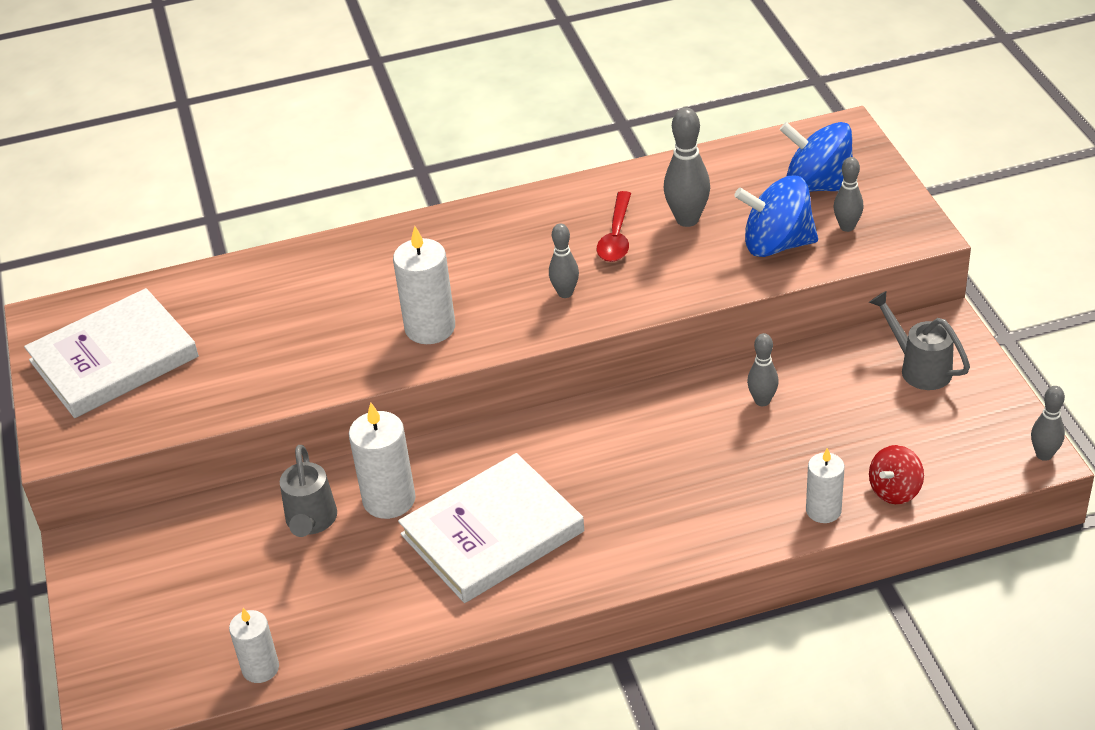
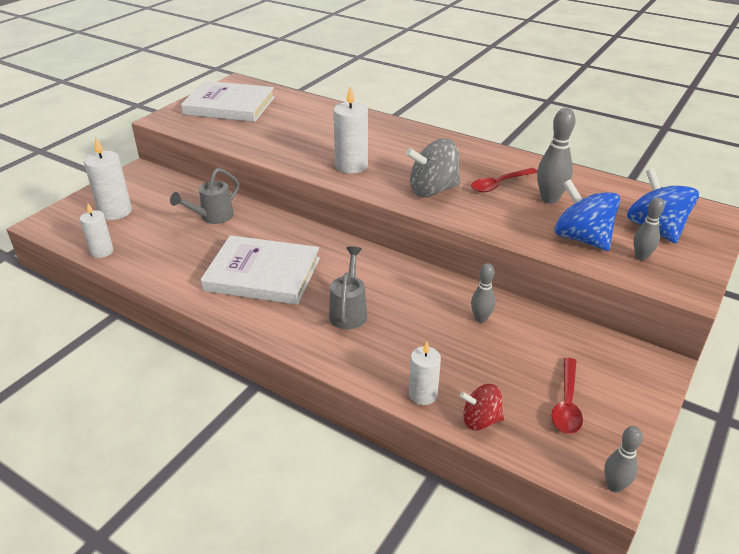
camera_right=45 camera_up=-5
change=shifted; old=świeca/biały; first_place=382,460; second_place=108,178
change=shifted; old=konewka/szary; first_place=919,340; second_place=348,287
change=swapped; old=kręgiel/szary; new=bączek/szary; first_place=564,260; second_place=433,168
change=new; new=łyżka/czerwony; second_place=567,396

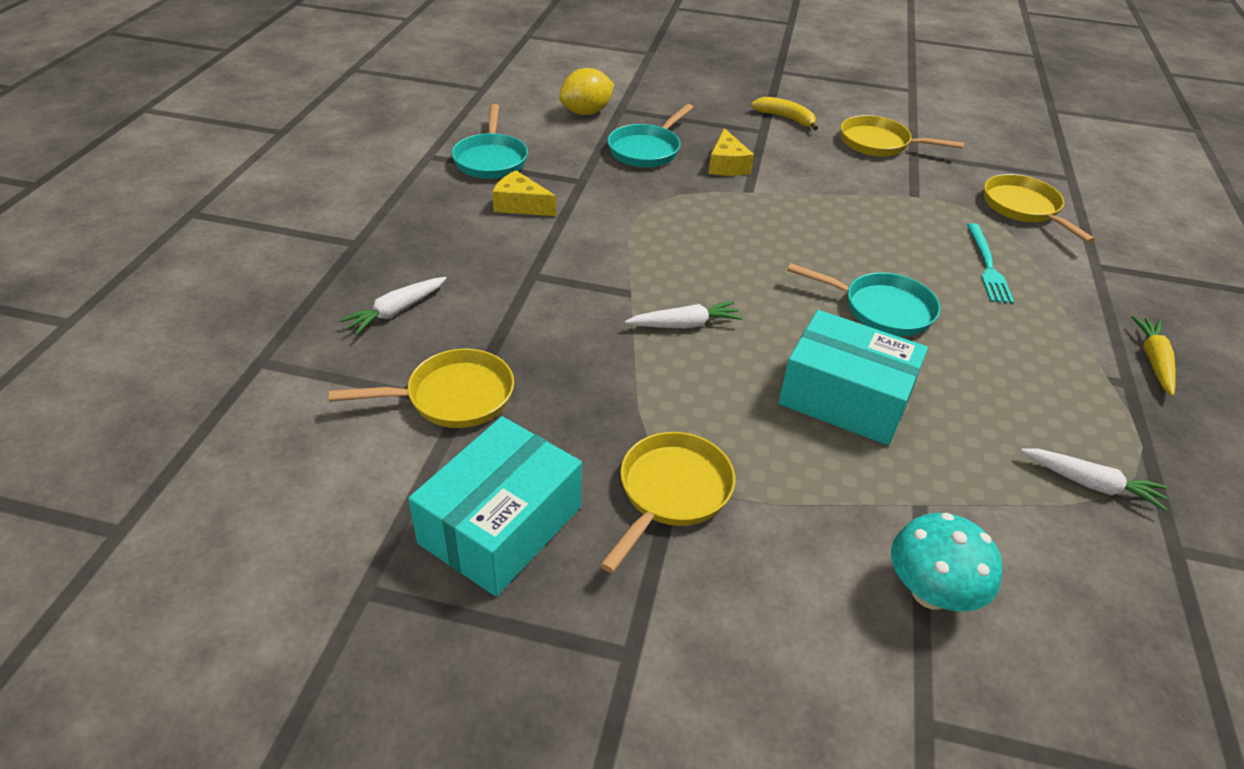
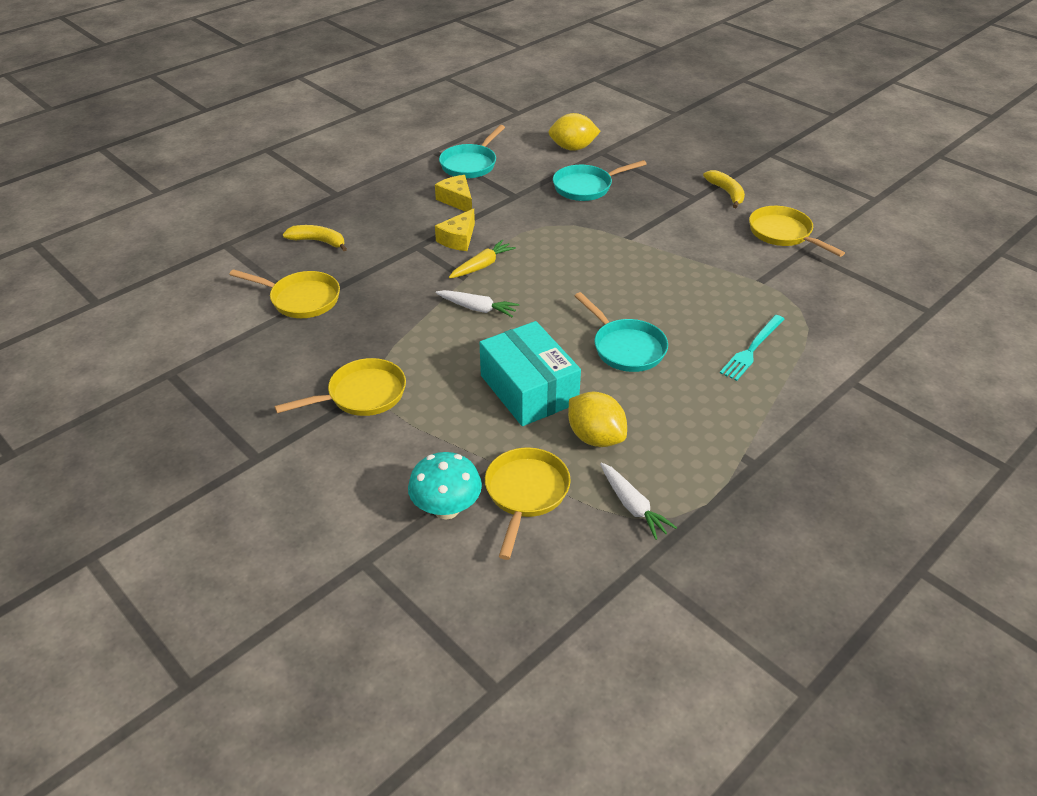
camera_right=35 camera_up=0
change=swapped; old=marchewka/biały; new=banan/żółty; first_place=392,306; second_place=315,238
change=shifted; old=ser/żółty; first_place=731,152; second_place=455,229
change=shifted; old=marchewka/żółty; first_place=1153,356; second_place=482,259
change=shifted; old=patelnia/żółty; first_place=1039,208; second_place=528,503
change=new; new=cytryna/żółty; second_place=597,419
change=gone; old=pudełko/turkusowy; first_place=495,506

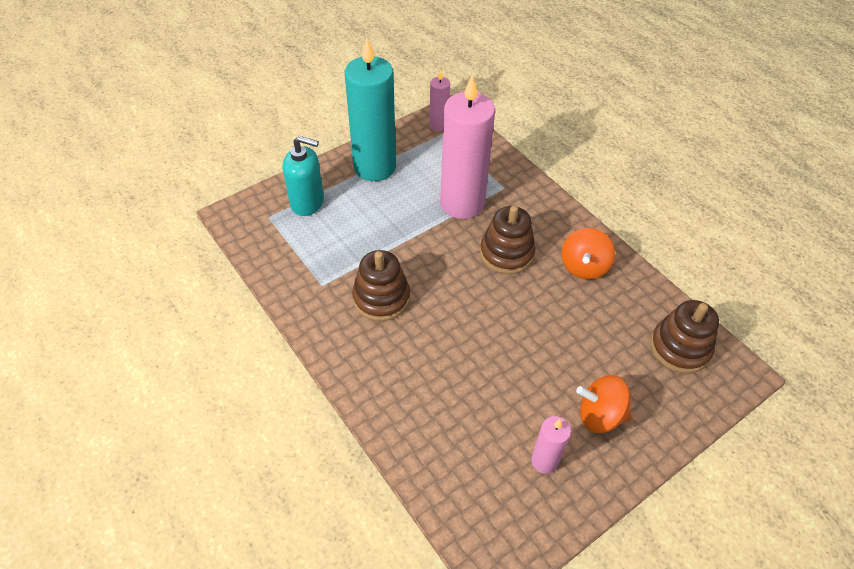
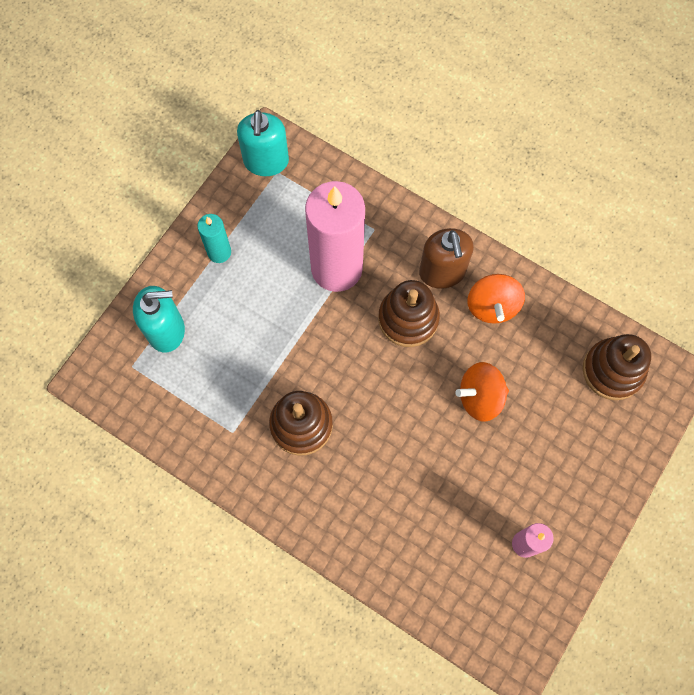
camera_right=-20 camera_up=20
change=scaled; old=świeca/turkusowy; first_place=370,109; second_place=214,238; factor=0.47
change=swapped; old=świeca/różowy; new=dozownik mydła/turkusowy; first_place=439,100; second_place=263,143
change=new; new=dozownik mydła/brązowy; second_place=446,258
change=shifted; old=bączek/pomarańczowy; first_place=603,404; second_place=482,392

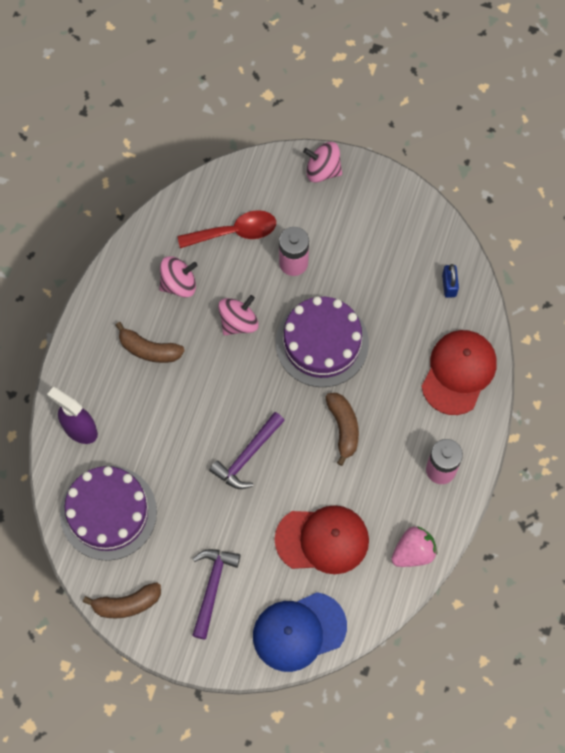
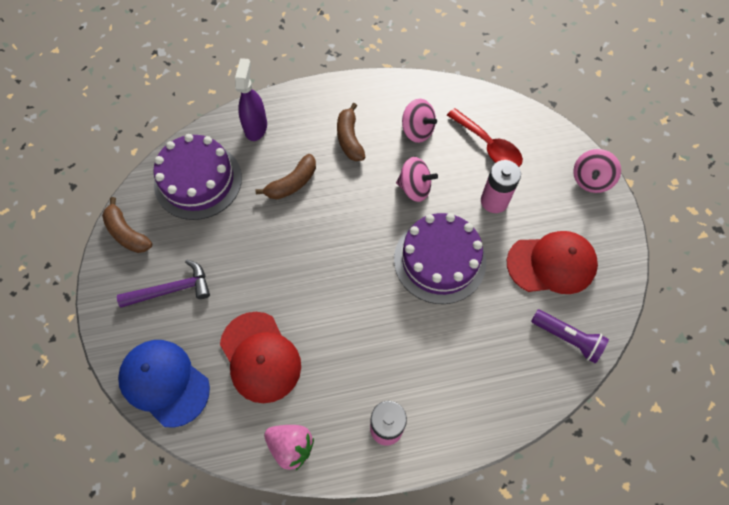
camera_right=60 camera_up=-5
change=shifted; old=banan/brązowy; first_place=342,429; second_place=286,176
change=shifted; old=czapka/czerwony; first_place=459,372; second_place=552,262
change=swapped; old=kłódka/niebieski; new=latarka/fioletowy; first_place=450,281; second_place=570,337
change=rotated; old=bączek/różowy; first_place=322,162; second_place=597,171; degrees=-135
change=gone; old=młotek/fioletowy; first_place=247,450

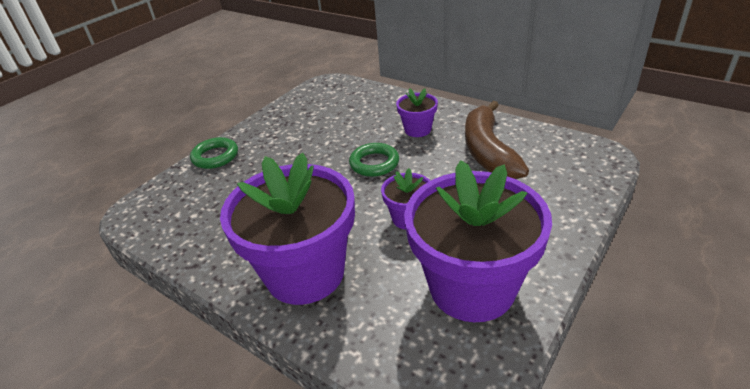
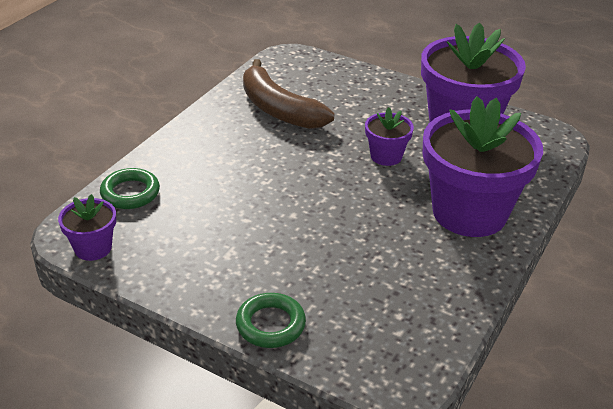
camera_right=-100 camera_up=0
change=shifted; old=doniczka/fioletowy; first_place=417,112; second_place=87,227
change=shifted; old=pierścień/zielony; first_place=374,160; second_place=130,188
change=rotated; old=banan/brązowy; first_place=497,140; second_place=288,94; degrees=60

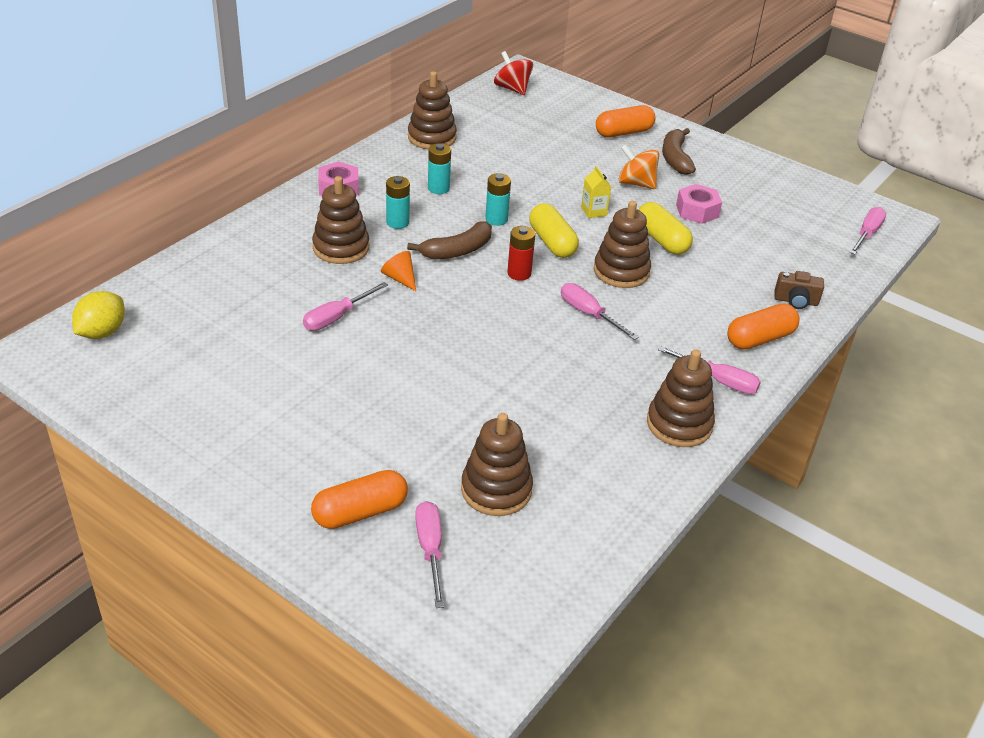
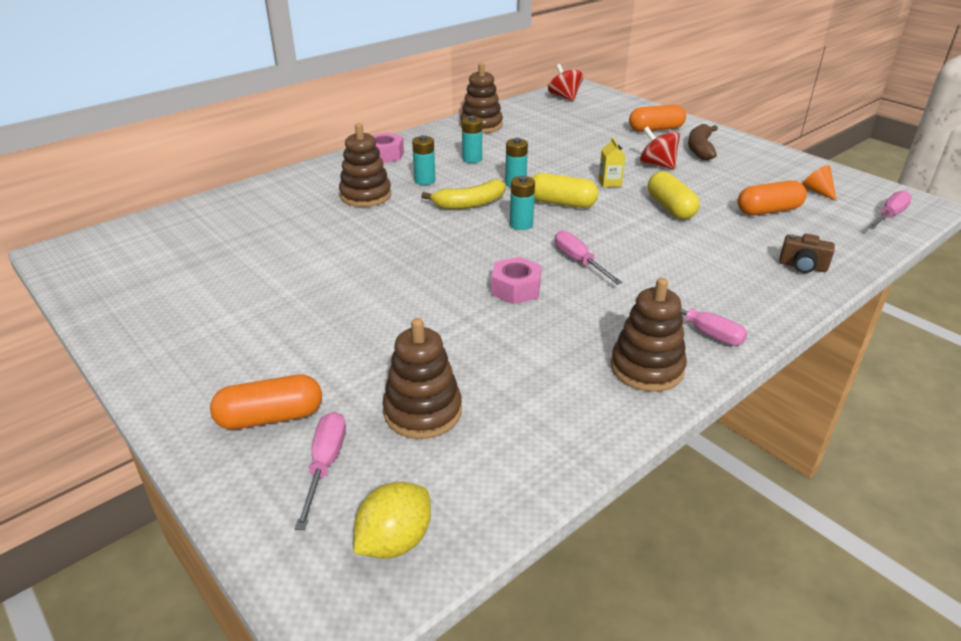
camera_right=15 camera_up=-5
change=shifted; old=cytryna/żółty; first_place=98,315; second_place=392,520
change=repainted; old=banan/brązowy; new=banan/żółty; first_place=449,240; second_place=463,194
change=shifted; old=nakrętka/różowy; first_place=699,204; second_place=516,280
change=repainted; old=bateria/czerwony; new=bateria/turkusowy; first_place=521,253; second_place=522,203
change=rotated; old=kapsułka/żółty; first_place=554,230; second_place=565,190; degrees=-60
change=repainted; old=bączek/pomarańczowy; new=bączek/czerwony; first_place=639,167; second_place=660,147
change=shifted; old=kapsułka/pomarańczowy; first_place=763,326; second_place=772,197
change=shifted; old=stożek/pomarańczowy; first_place=398,271; second_place=820,183
change=gone; old=śrubokręt/różowy; first_place=345,306
change=gone; old=zabawka nakładanka/brązowy; first_place=622,244

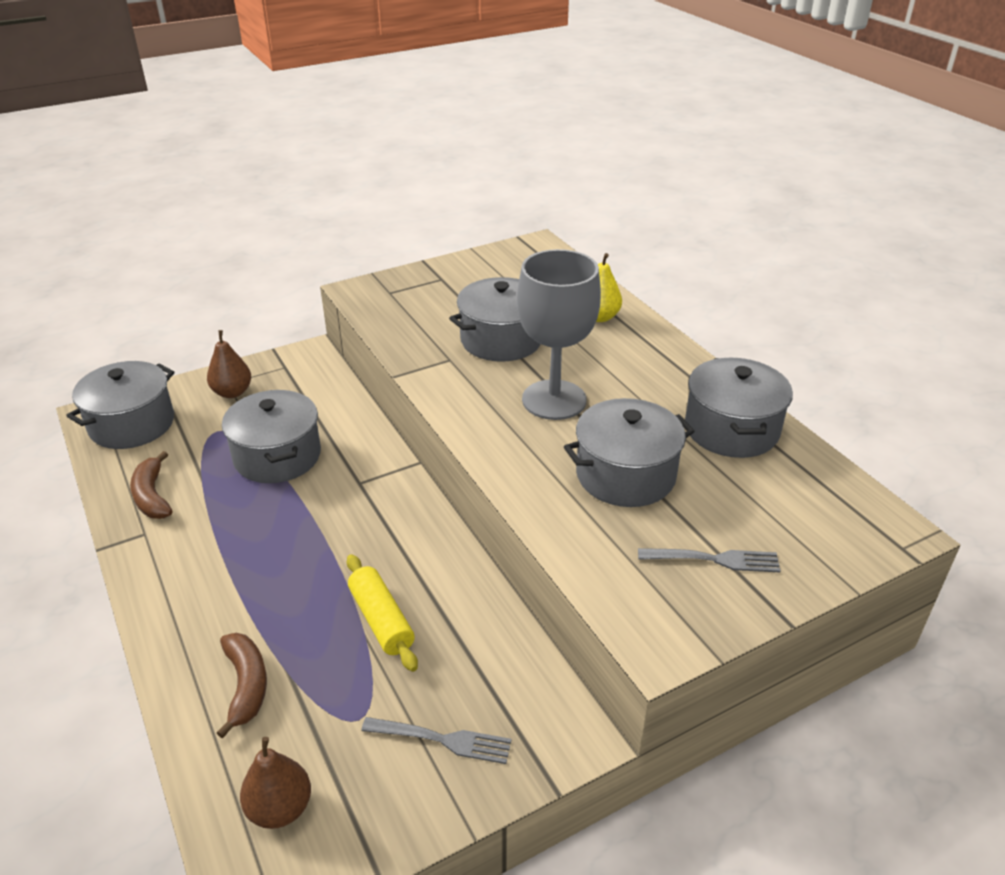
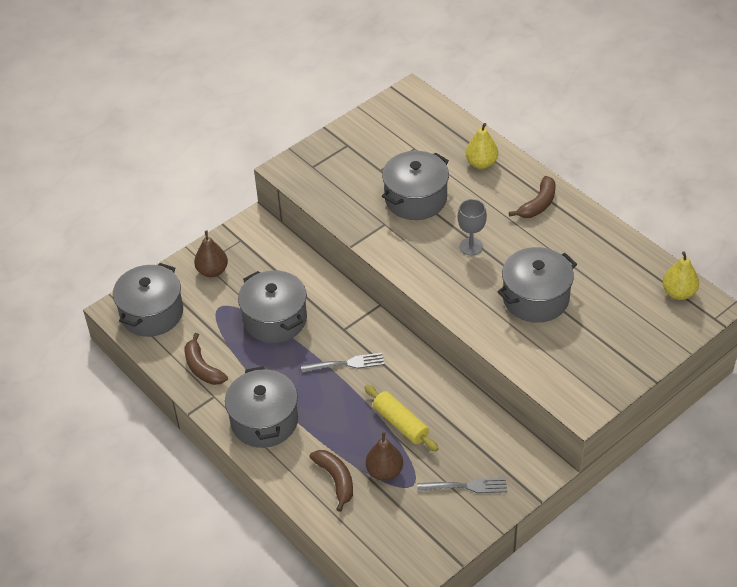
camera_right=-10 camera_up=10
change=shifted; old=garnek/szary; first_place=739,407; second_place=261,407
change=shifted; old=widelec/szary; first_place=709,560; second_place=342,363
change=shifted; old=gruszka/brązowy; first_place=275,783; second_place=384,456
change=scaled; old=kielich/szary; first_place=559,334; second_place=472,227; factor=0.52
change=new; new=banan/brązowy; second_place=532,197
change=new; new=gruszka/żółty; second_place=680,275

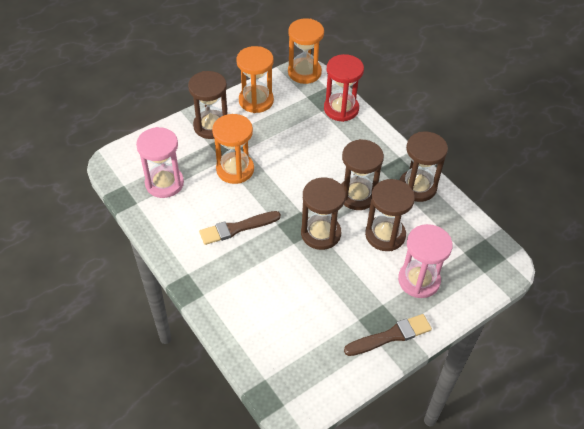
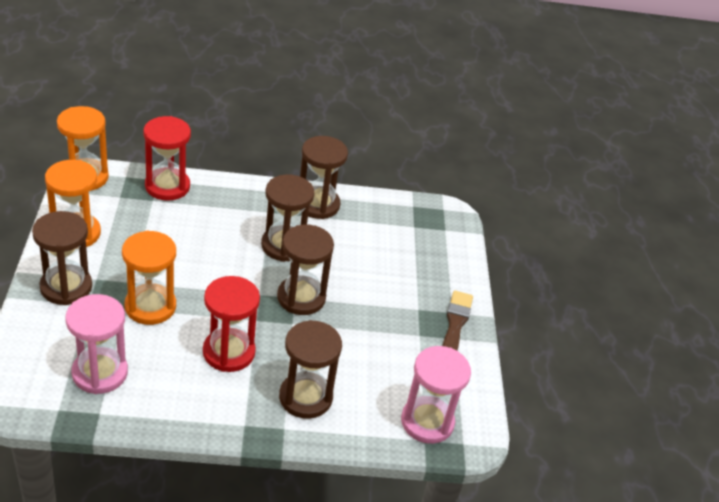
camera_right=-60 camera_up=-10
change=swapped; old=pędzel/brązowy; new=klepsydra/czerwony; first_place=240,228; second_place=231,324
change=shifted; old=klepsydra/brązowy; first_place=390,215; second_place=310,369
change=shifted; old=klepsydra/różowy; first_place=425,261; second_place=436,395

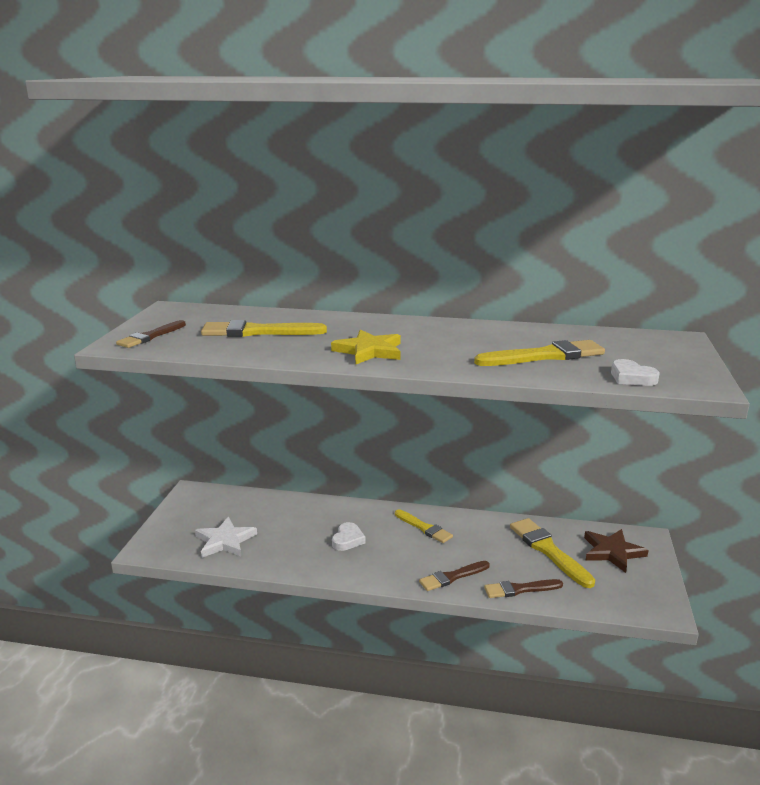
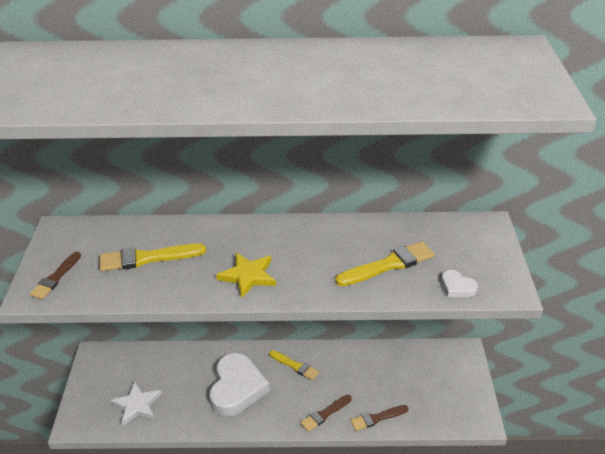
camera_right=-10 camera_up=15
change=scaled; old=serce/biały; first_place=348,536; second_place=239,384; factor=2.22
change=gone; old=pędzel/żółty; first_place=552,553
change=gone; old=gwiazda/brązowy; first_place=616,551

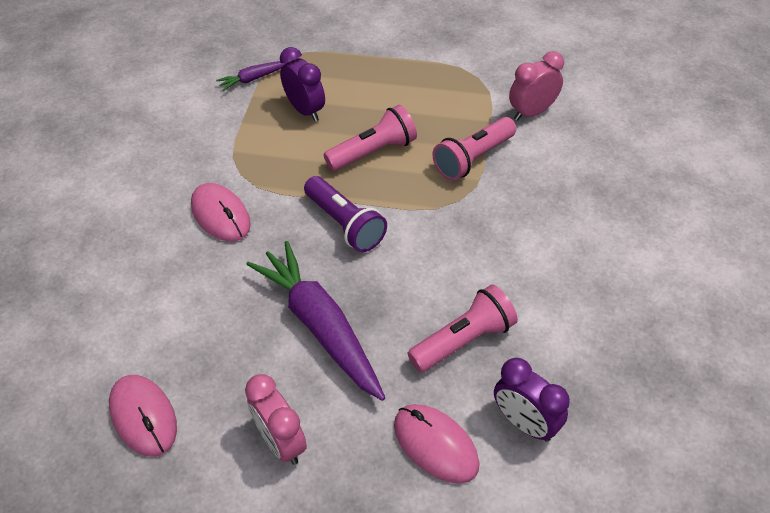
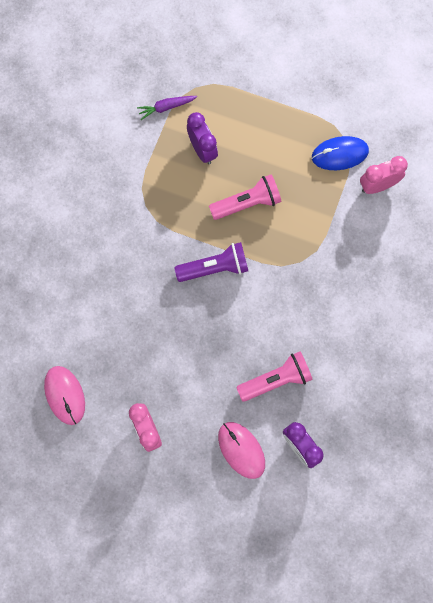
camera_right=10 camera_up=25
change=rotated; old=latarka/fioletowy; first_place=345,214; second_place=211,262; degrees=-75
change=new; new=myszka/niebieski; second_place=340,153
change=gone; old=myszka/różowy; first_place=221,212
change=gone; old=marchewka/fioletowy; first_place=315,321
change=gone; old=latarka/różowy; first_place=474,149

